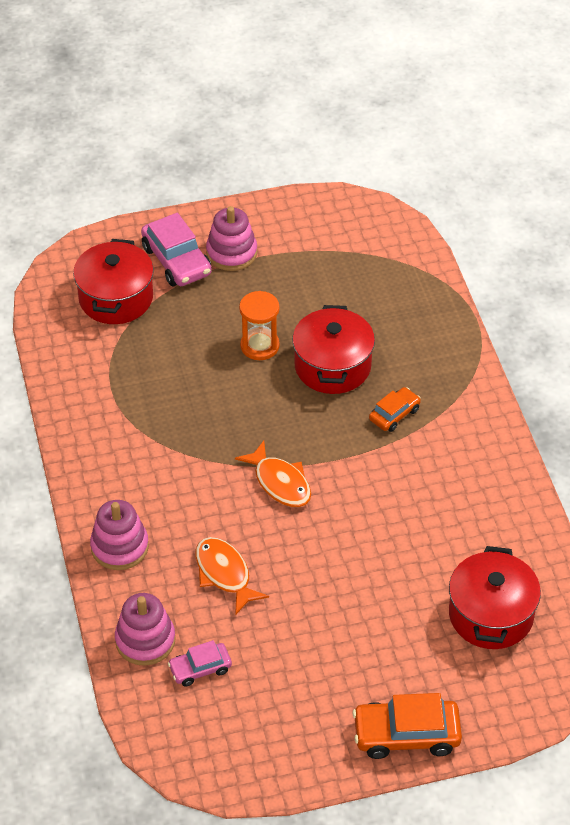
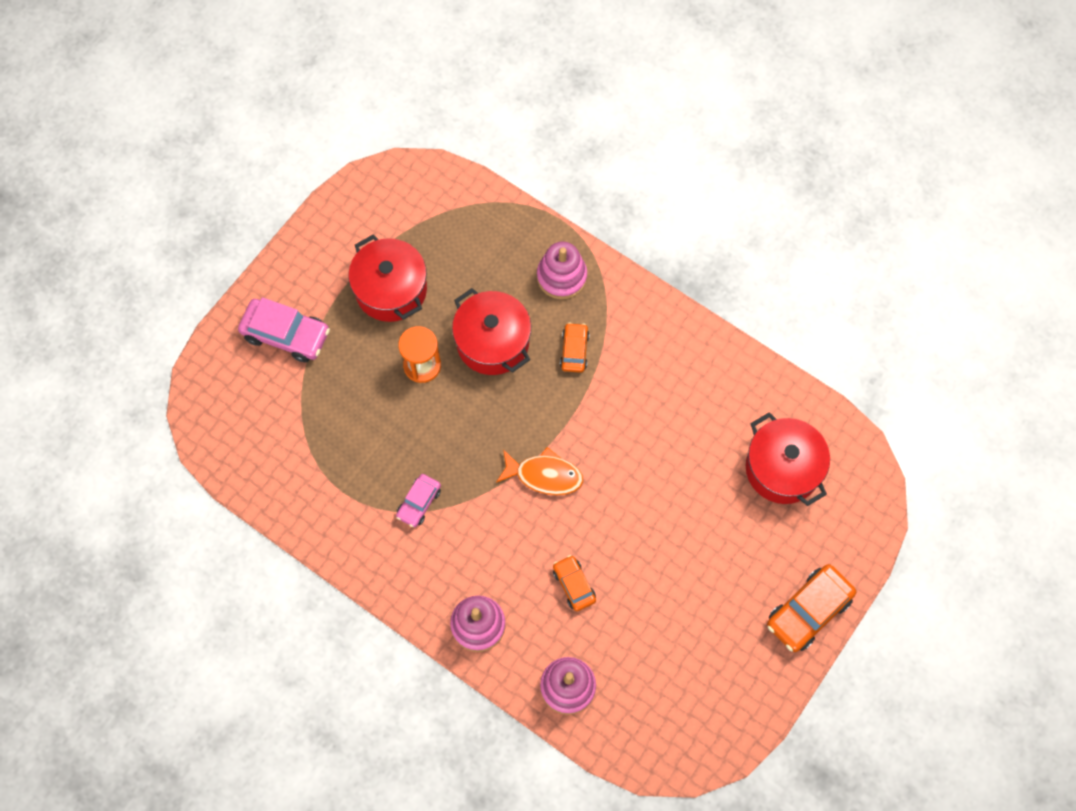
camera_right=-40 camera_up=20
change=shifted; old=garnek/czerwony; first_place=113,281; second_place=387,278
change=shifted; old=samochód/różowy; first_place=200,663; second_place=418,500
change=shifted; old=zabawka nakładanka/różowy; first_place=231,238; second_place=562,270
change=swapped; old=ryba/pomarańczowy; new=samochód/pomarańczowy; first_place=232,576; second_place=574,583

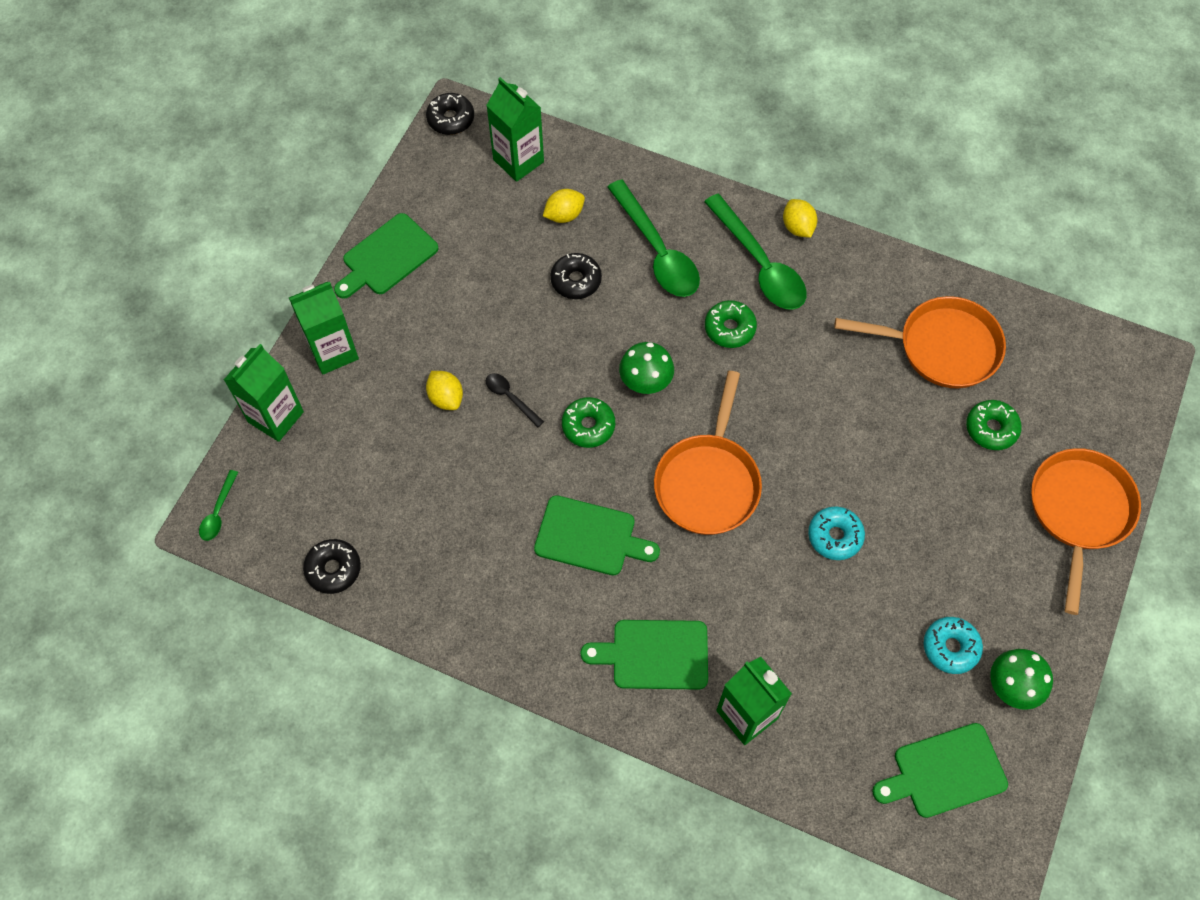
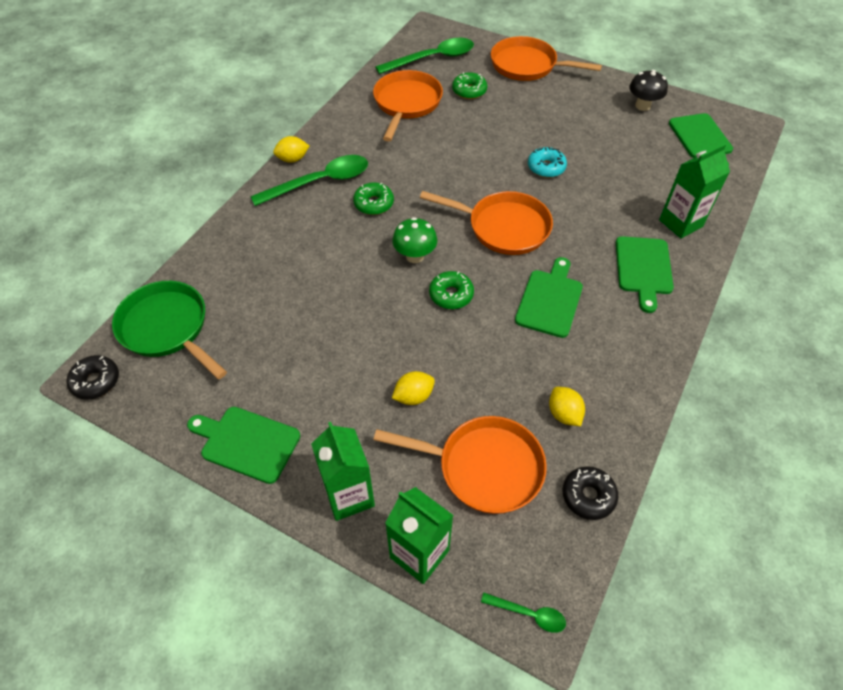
camera_right=-85 camera_up=-10
change=swapped; old=karton mleka/zielony; new=patelnia/zielony; first_place=515,129; second_place=169,330
change=rotated; old=deska do krojenia/zielony; first_place=386,256; second_place=243,445; degrees=150
change=new; new=patelnia/pomarańczowy; second_place=460,465
change=shifted; old=łyżka/zielony; first_place=653,238; second_place=424,56
change=shifted; old=cytryna/żółty; first_place=564,206; second_place=567,406
change=repainted; old=grzyb/zielony; new=grzyb/czarny; first_place=1021,679; second_place=648,90
change=gone; old=łyżka/czarny; first_place=515,400
change=gone; old=donut/czarny; first_place=576,276
change=gone; old=donut/turkusowy; first_place=953,645

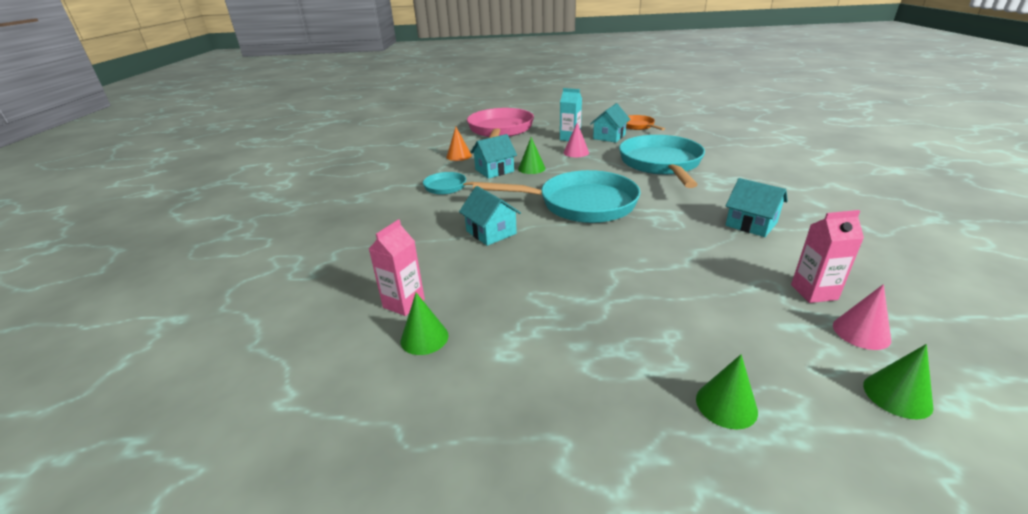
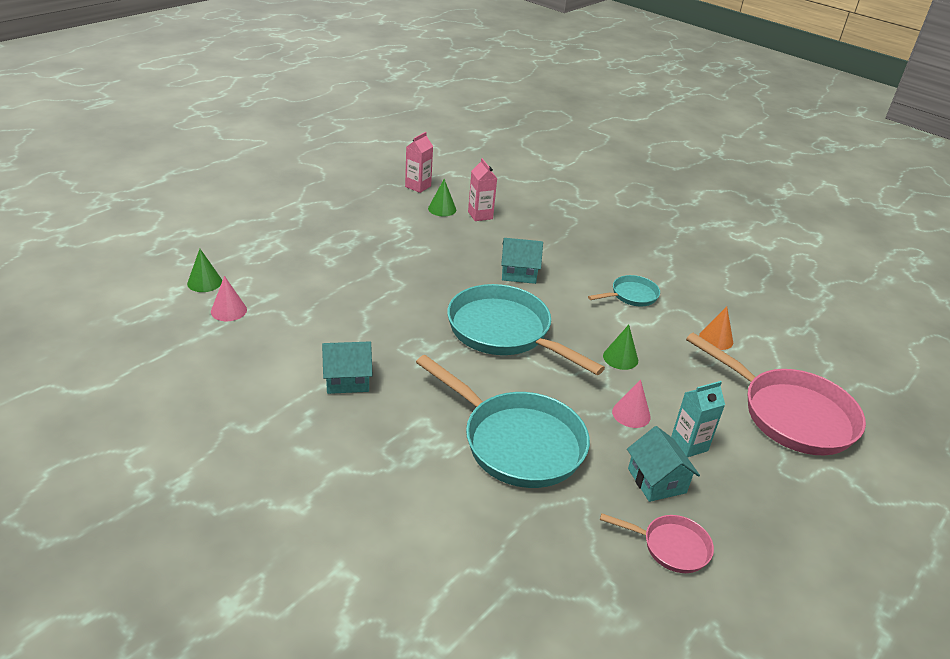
camera_right=125 camera_up=5
change=shifted; old=karton mleka/różowy; first_place=827,256; second_place=419,162
change=rotated; old=patelnia/turkusowy; first_place=556,196; second_place=526,329; degrees=90
change=repainted; old=patelnia/pomarańczowy; new=patelnia/różowy; first_place=645,122; second_place=657,543
change=gone; old=domek/turkusowy; first_place=493,156
change=gone; old=stożek/zielony; first_place=727,391

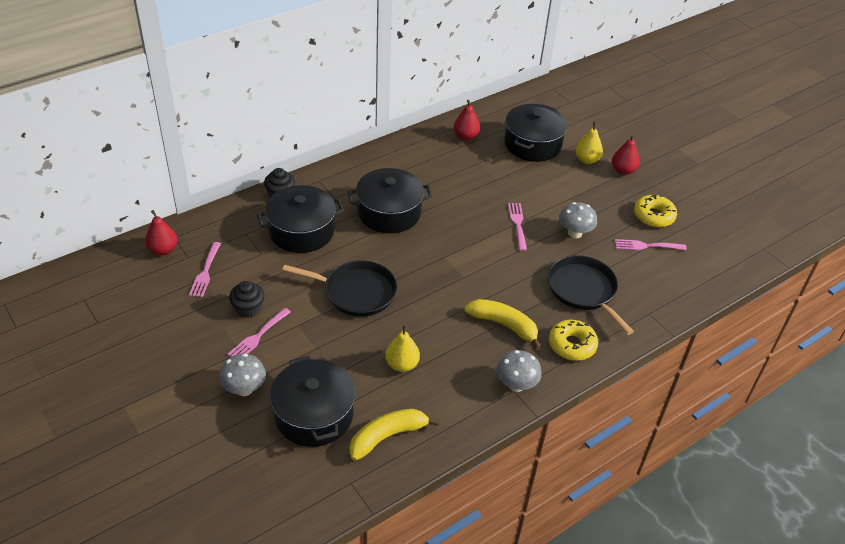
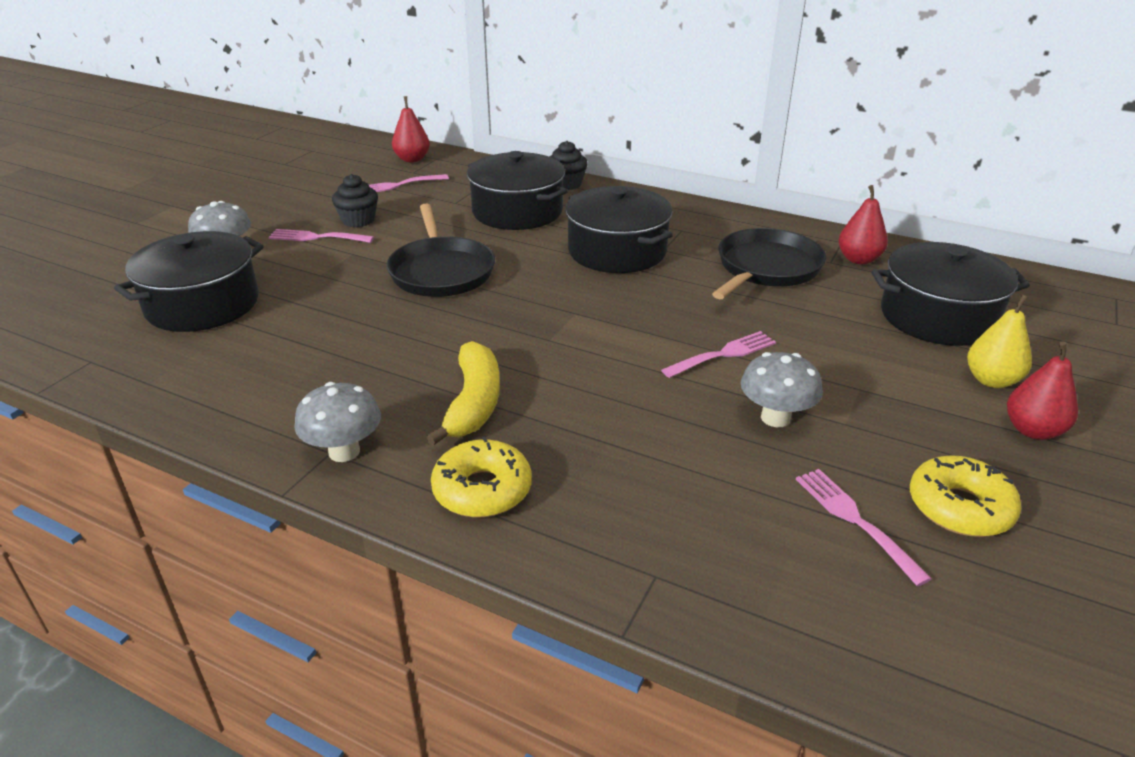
camera_right=65 camera_up=-10
change=shifted; old=patelnia/czarny; first_place=590,295; second_place=769,263
change=gone; old=banan/żółty; first_place=394,435
change=gone; old=gruszka/żółty; first_place=402,348

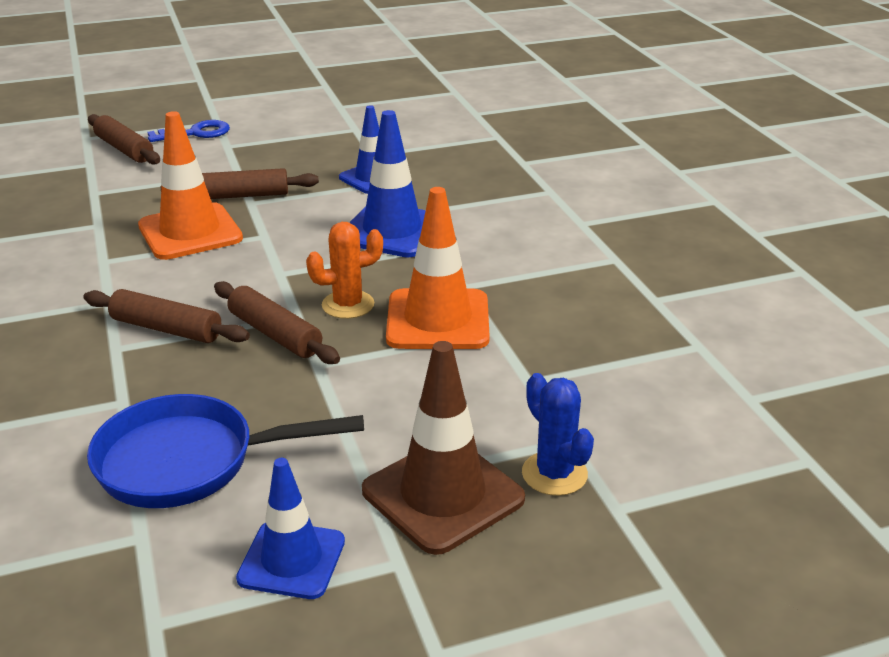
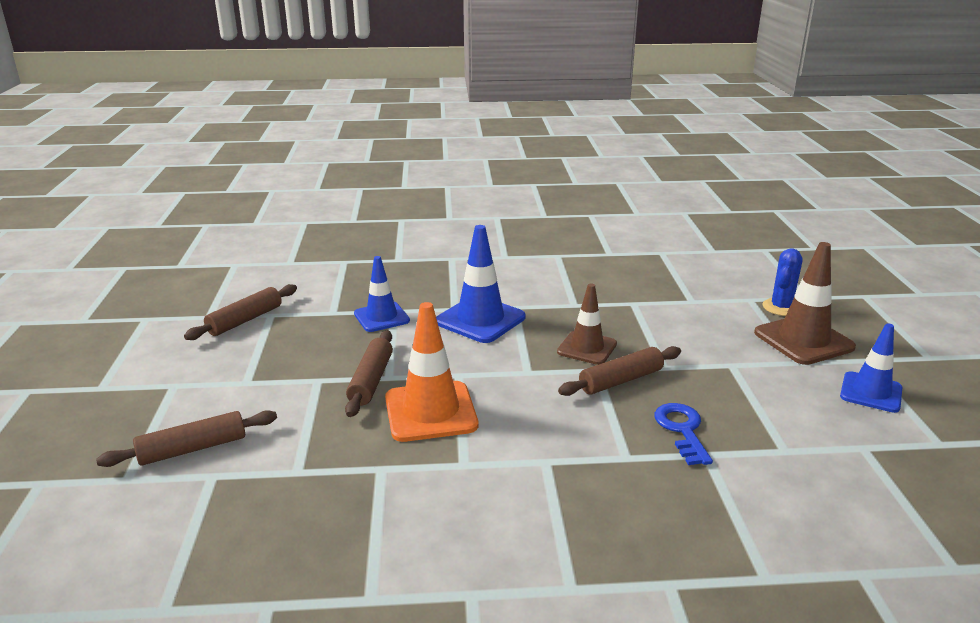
camera_right=-75 camera_up=-5
change=shifted; old=wałek do ciasta/brązowy; first_place=166,316; second_place=240,312
change=swapped; old=kaktus/pomarańczowy; new=pachołek/brązowy; first_place=344,270; second_place=587,324
change=shifted; old=klucz/niebieski; first_place=189,131; second_place=683,434
change=rotated; old=kaktus/niebieski; first_place=558,434; second_place=782,282; degrees=-45
change=gone; old=patelnia/niebieski; first_place=225,451
change=gone; old=pachołek/pomarańczowy; first_place=438,268

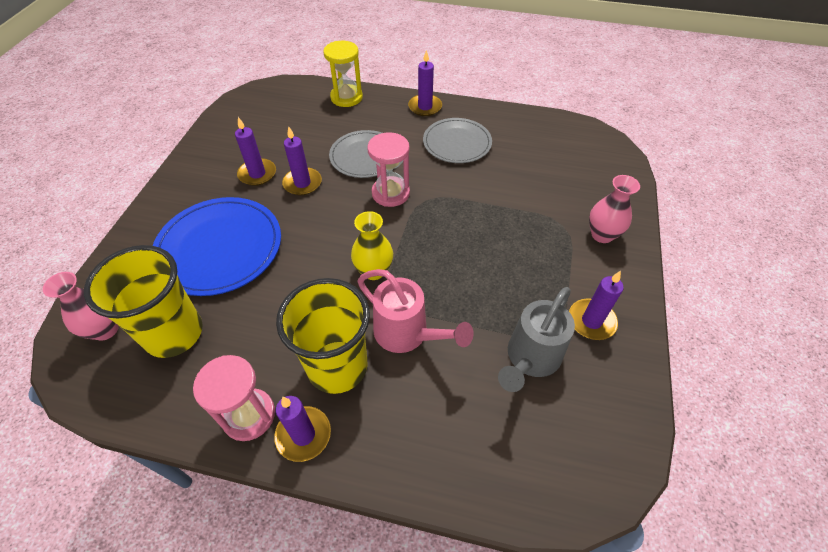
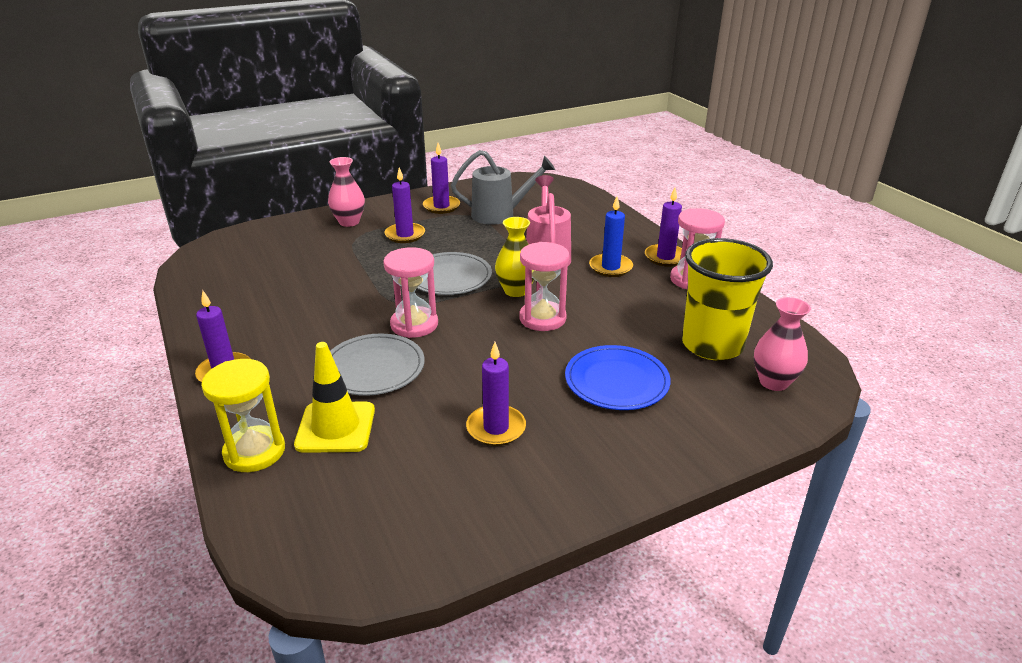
camera_right=-130 camera_up=-20
change=new; new=pachołek/żółty; second_place=334,397
change=shifted; old=świeca/fioletowy; first_place=302,161; second_place=405,205
change=shifted; old=talerz/szary; first_place=457,140; second_place=454,273
change=new; new=klepsydra/różowy; second_place=544,286
change=scaled; old=talerz/niebieski; first_place=217,246; second_place=618,377; factor=0.66
change=swapped; old=szklanka/żółty; new=świeca/niebieski; first_place=323,336; second_place=611,237

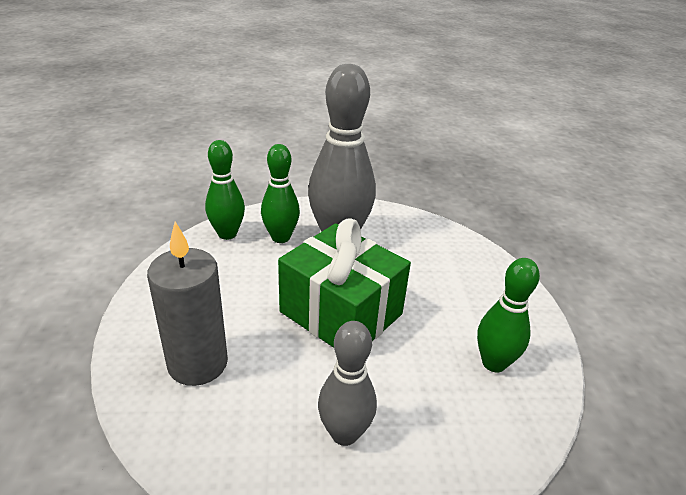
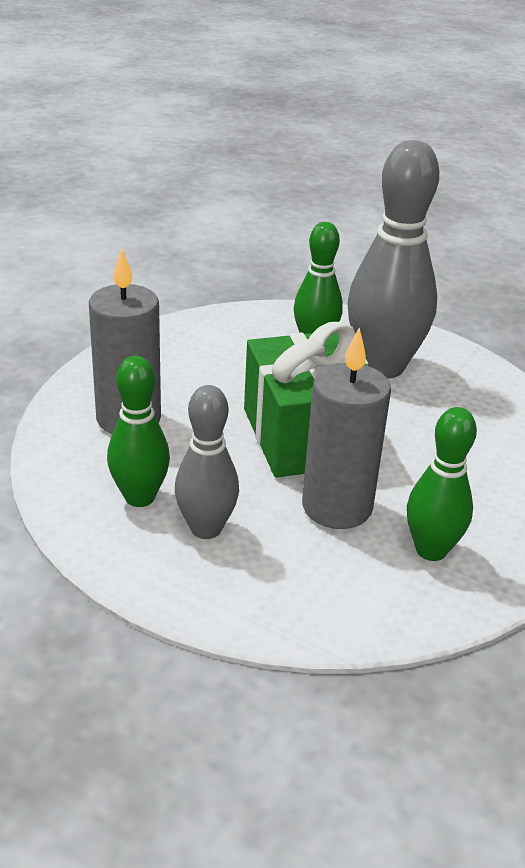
camera_right=35 camera_up=0
change=shifted; old=kręgiel/zielony; first_place=225,190; second_place=138,431
change=new; new=świeca/szary; second_place=346,428

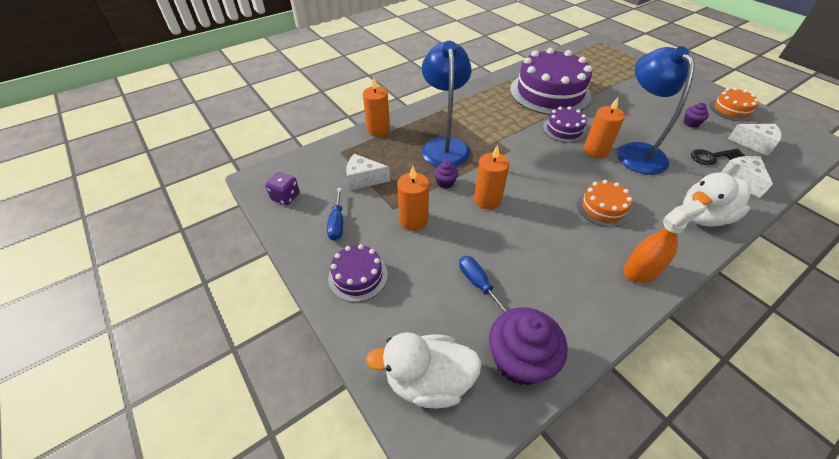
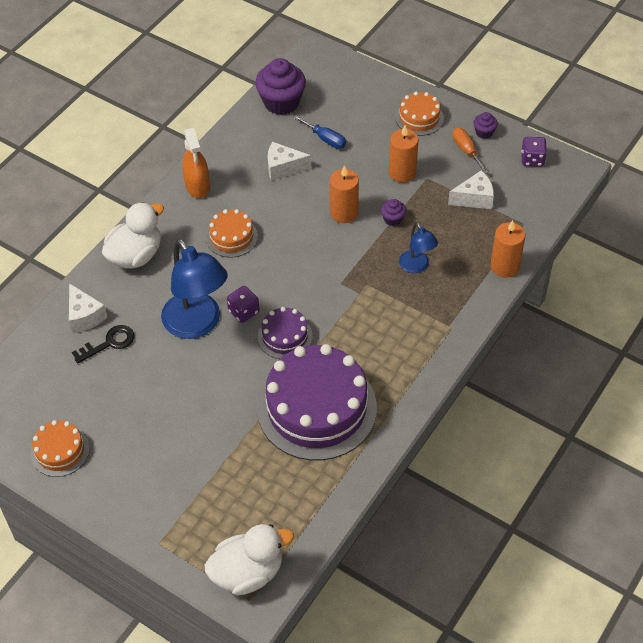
camera_right=160 camera_up=5
change=rotated; old=spryskiwacz/pomarańczowy; first_place=664,241; second_place=196,163; degrees=-60
change=shifted; old=kaczka/biały; first_place=424,370; second_place=249,560
change=swapped; old=świeca/pomarańczowy; new=kostka do gry/fioletowy; first_place=604,127; second_place=243,304
change=shifted; old=ser/biały; first_place=755,140; second_place=289,161
change=repainted; old=tort/fioletowy; new=tort/pomarańczowy; first_place=358,273; second_place=419,113
change=scaled; old=lampka/niebieski; first_place=446,104; second_place=418,247; factor=0.52
change=repainted; old=śrubokręt/niebieski; new=śrubokręt/pomarańczowy; first_place=335,214; second_place=471,151
change=shifted; old=muffinka/fioletowy; first_place=696,115; second_place=485,125

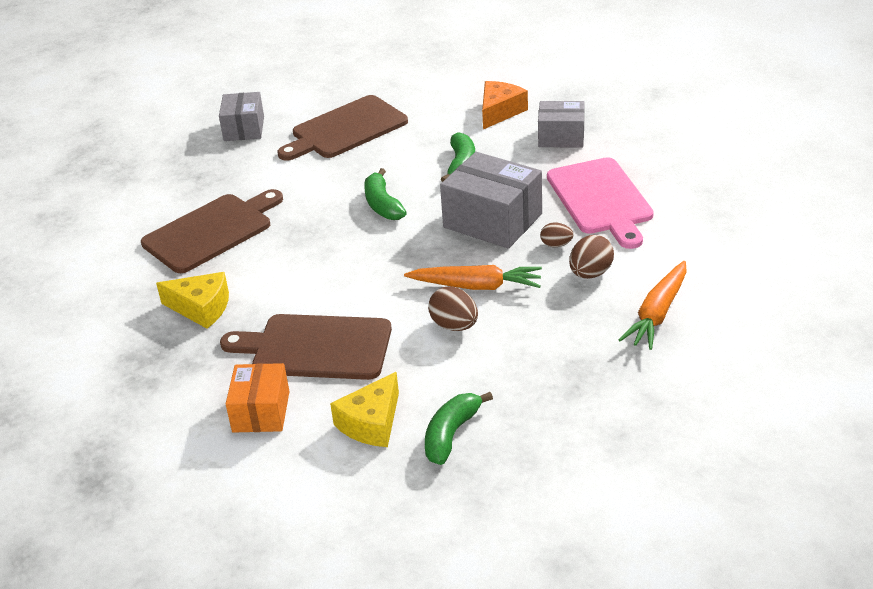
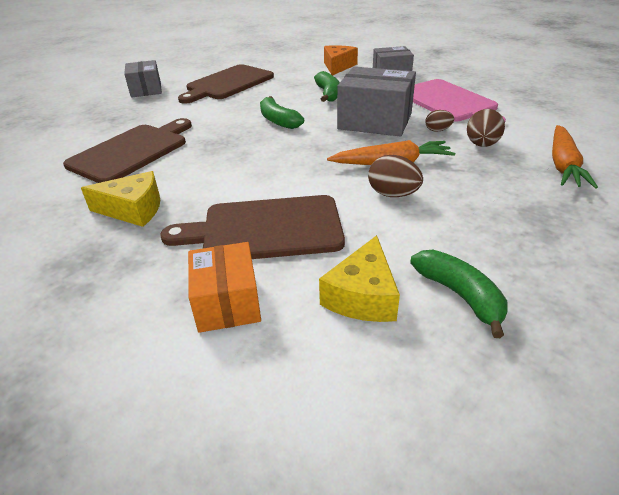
camera_right=-15 camera_up=0
change=rotated; old=banan/zielony; first_place=459,428; second_place=458,294; degrees=135

